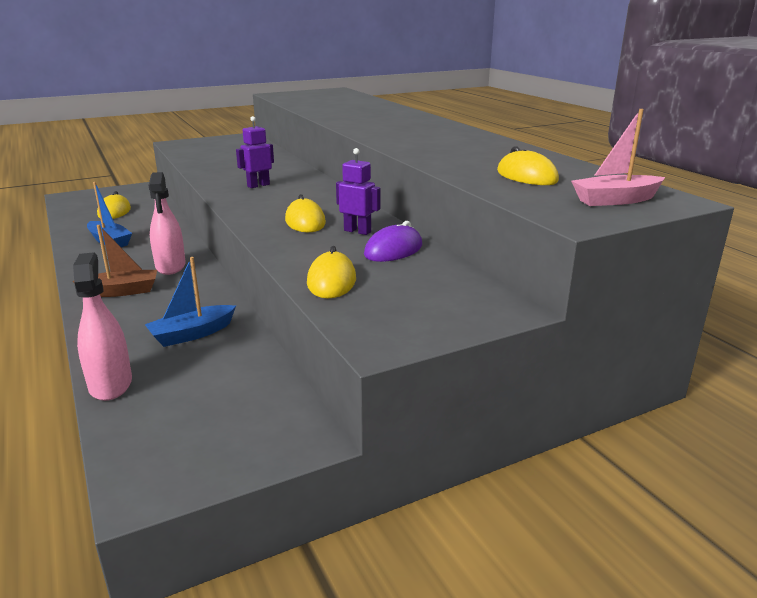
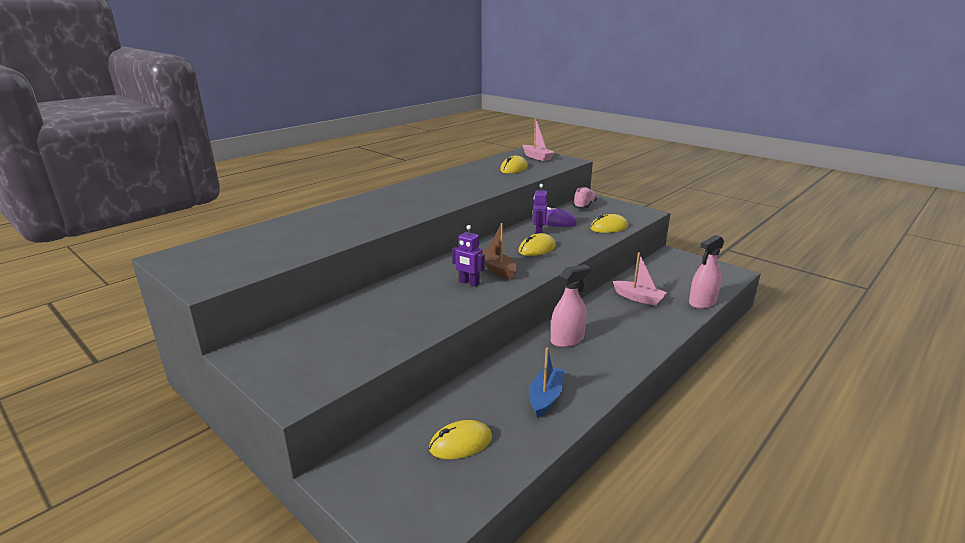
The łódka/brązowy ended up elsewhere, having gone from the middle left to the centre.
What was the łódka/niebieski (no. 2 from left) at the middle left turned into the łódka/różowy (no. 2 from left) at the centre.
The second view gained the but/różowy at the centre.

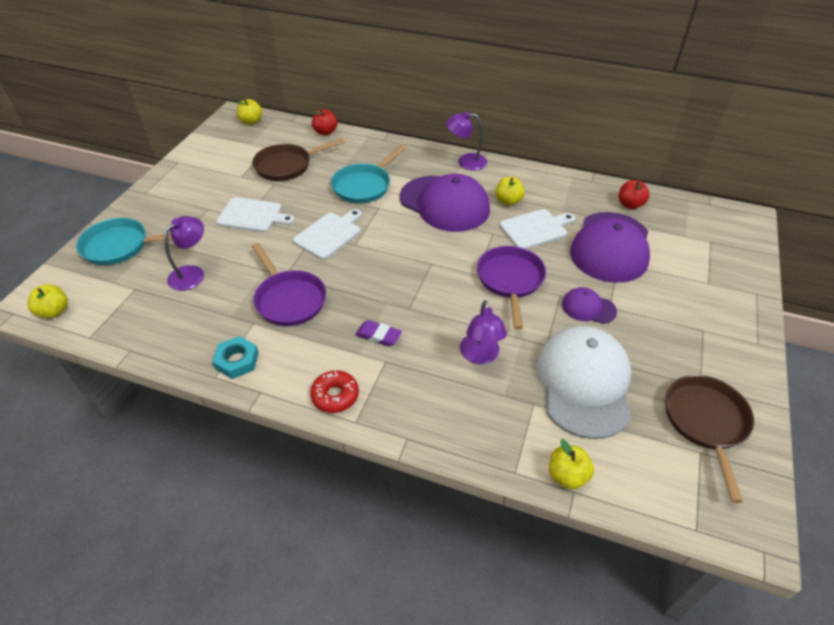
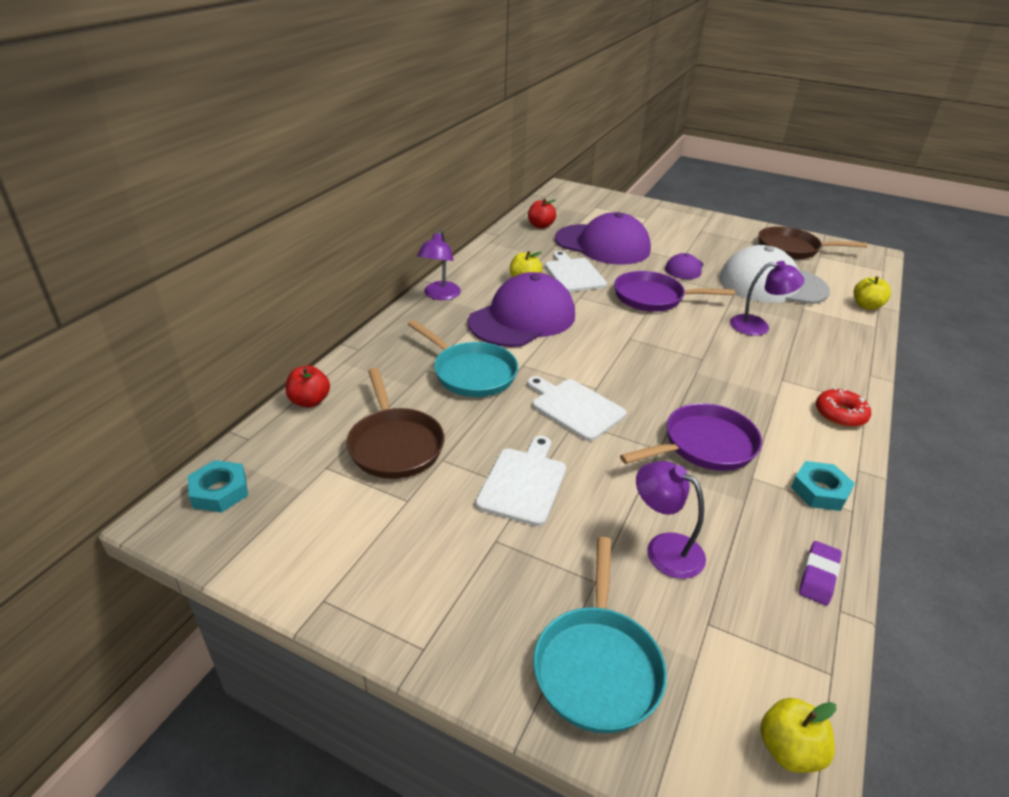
Where the jabłko/żółty (no. 2 from left) stood at the top left, the nakrętka/turkusowy (no. 1 from left) came to stand at the middle left.
The gumka do mazania/fioletowy ended up elsewhere, having gone from the centre to the bottom right.

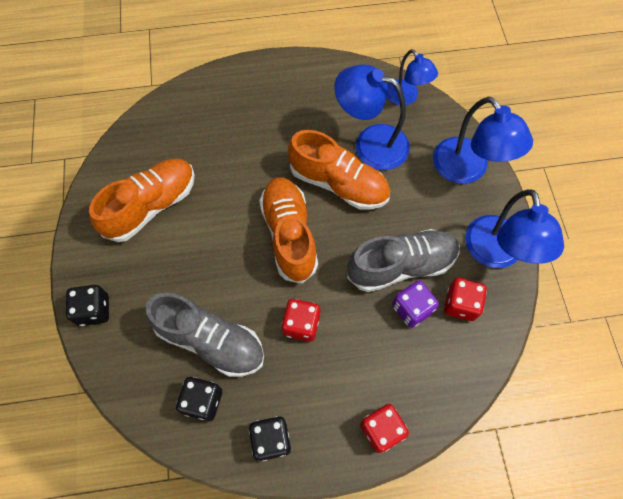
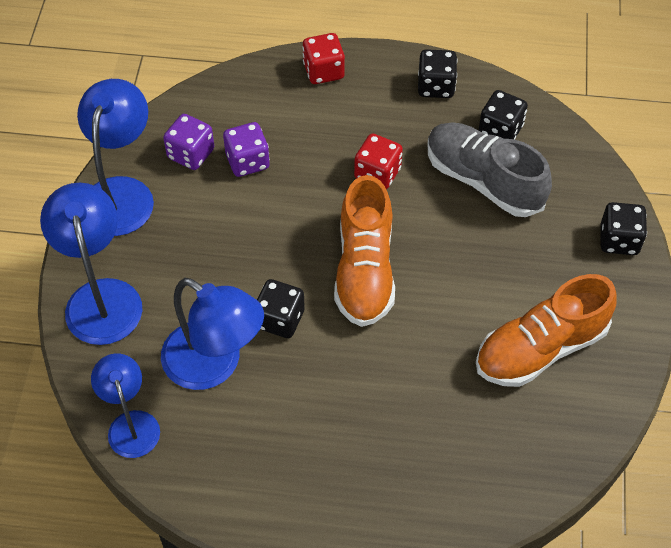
Where the but/pomarańczowy (no. 3 from left) stood at the centre, the kostka do gry/czarny (no. 1 from left) came to stand at the centre.
The second view lost the but/szary (no. 2 from left) at the centre.
What was the kostka do gry/czerwony (no. 3 from left) at the middle right turned into the kostka do gry/fioletowy (no. 1 from left) at the top left.

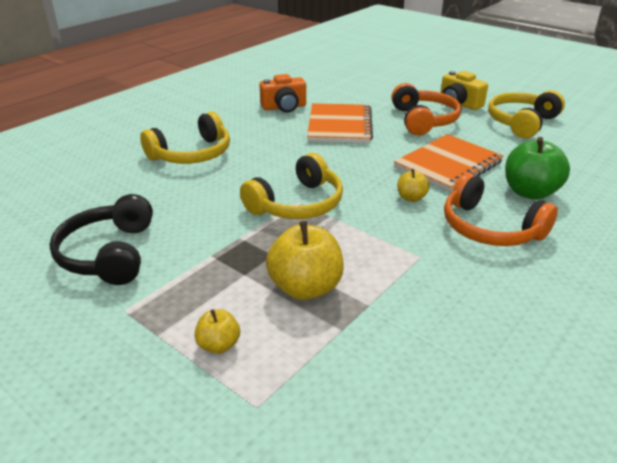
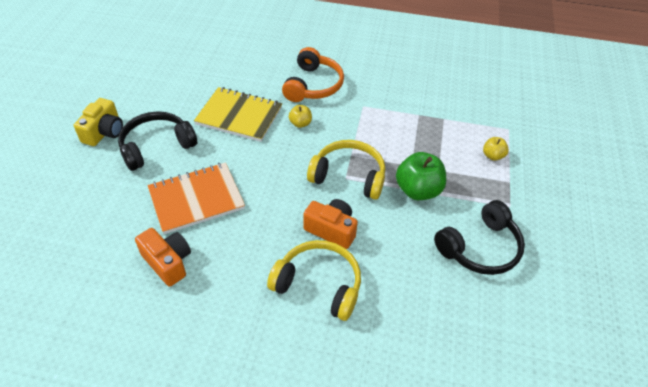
The second view lost the jabłko/żółty (no. 2 from left) at the centre.
What was the słuchawki/pomarańczowy (no. 1 from left) at the top right turned into the słuchawki/czarny (no. 1 from left) at the middle left.
What was the zeszyt/pomarańczowy (no. 2 from left) at the middle right turned into the zeszyt/żółty at the top centre.
The second view lost the słuchawki/żółty (no. 3 from left) at the top right.
The jabłko/zielony ended up elsewhere, having gone from the middle right to the centre.
The second view gained the aparat fotograficzny/pomarańczowy (no. 2 from left) at the centre.

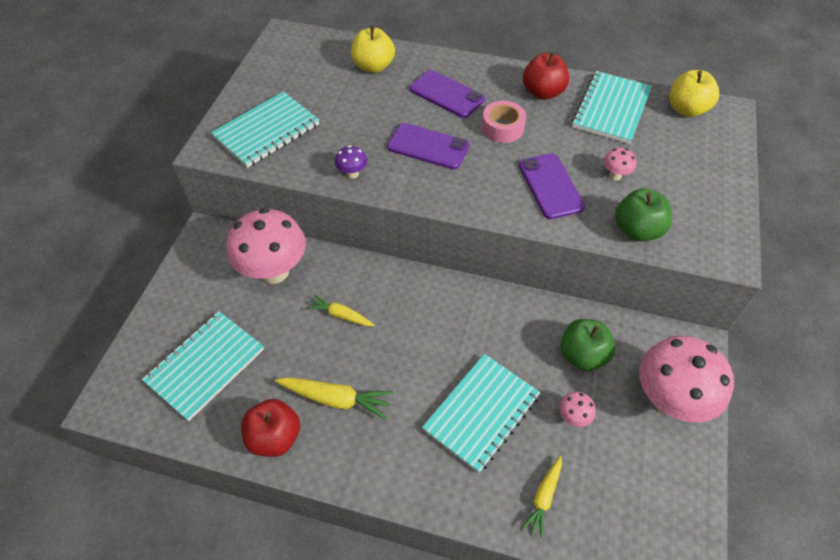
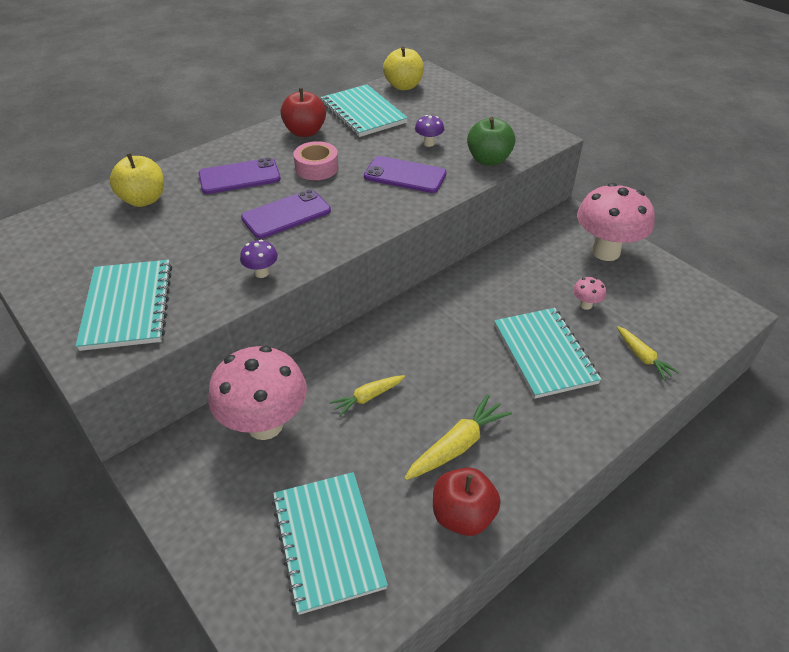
The second view lost the jabłko/zielony (no. 1 from left) at the middle right.
What was the grzyb/różowy (no. 3 from left) at the top right turned into the grzyb/fioletowy (no. 2 from left) at the top centre.

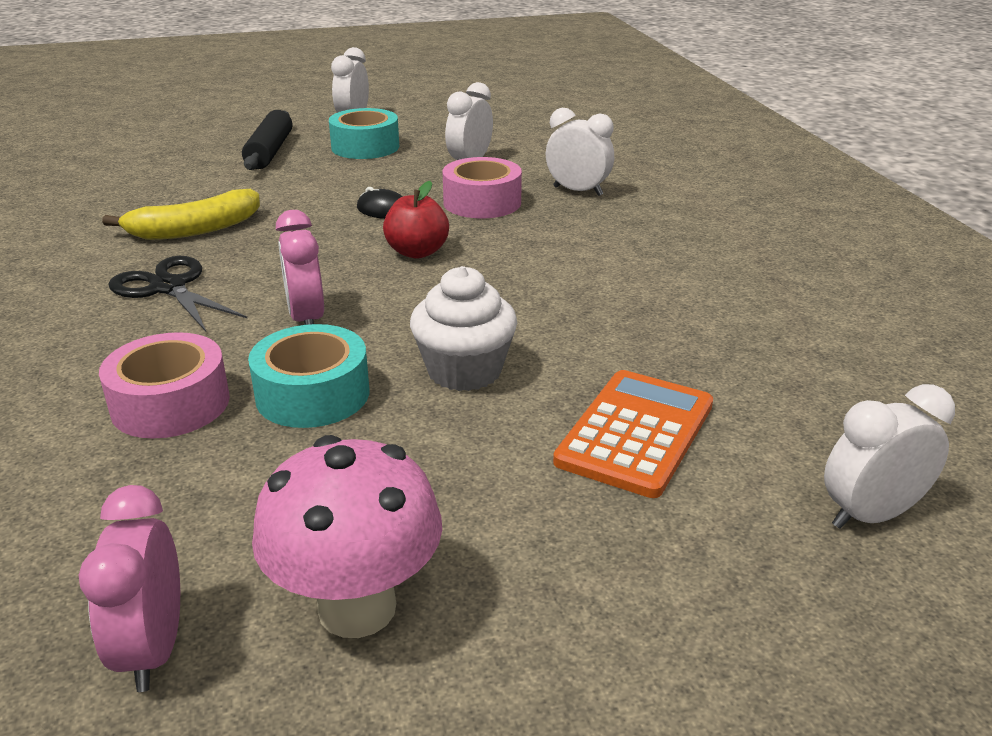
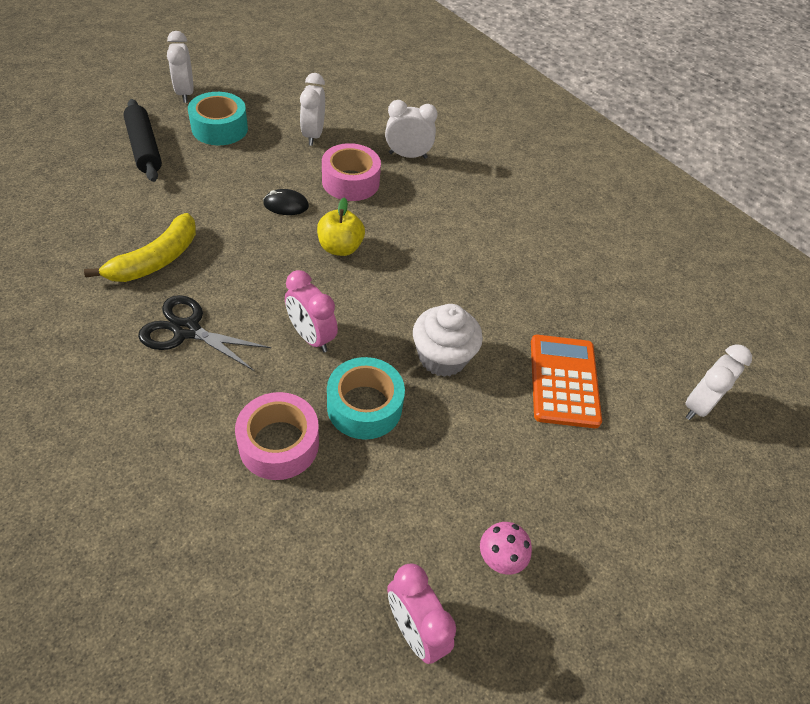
The size of the grzyb/różowy at the bottom centre changed by a factor of 0.50.
What was the jabłko/czerwony at the top centre turned into the jabłko/żółty at the top centre.

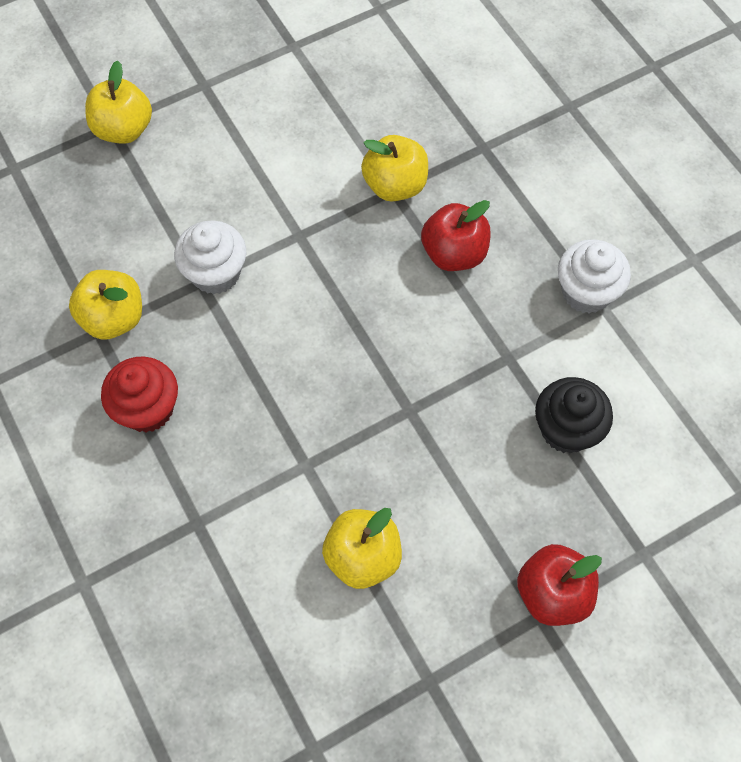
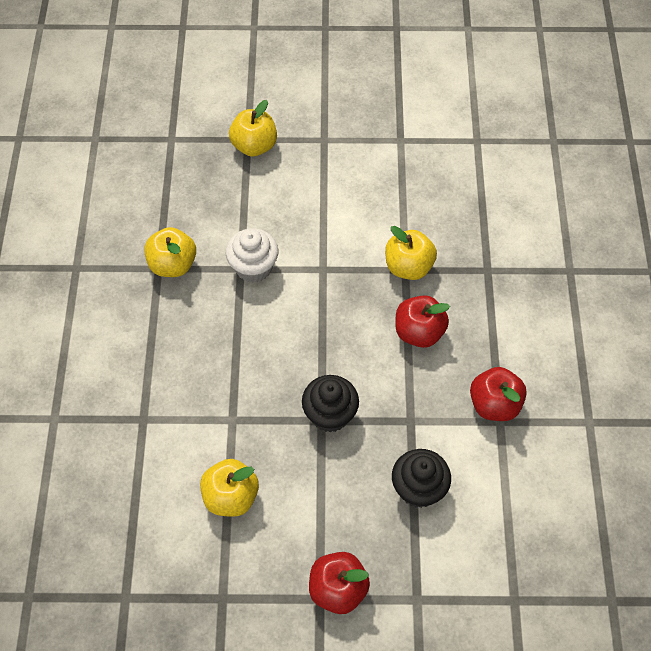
The second view lost the muffinka/czerwony at the middle left.
Where the muffinka/biały (no. 2 from left) stood at the middle right, the jabłko/czerwony (no. 3 from left) came to stand at the middle right.
The second view gained the muffinka/czarny (no. 1 from left) at the centre.

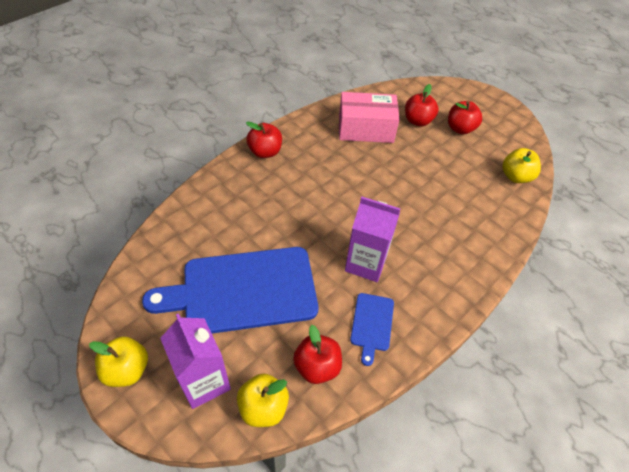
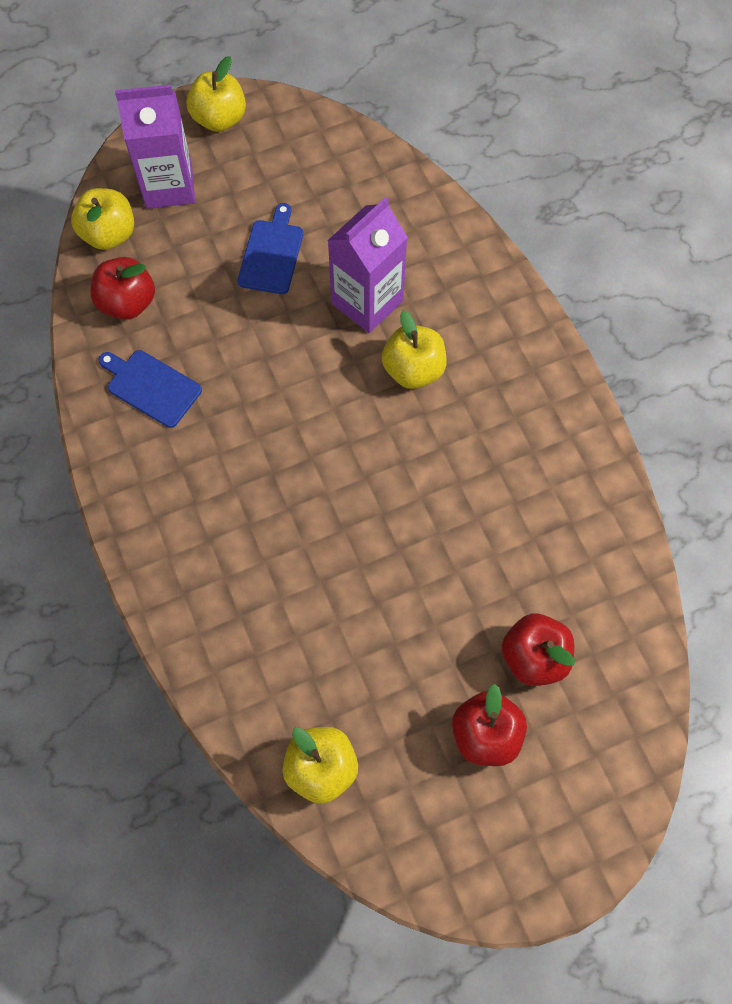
The size of the deska do krojenia/niebieski (no. 1 from left in the first image) at the centre changed by a factor of 0.44.
The second view lost the jabłko/czerwony (no. 1 from left) at the top centre.
The second view lost the pudełko/różowy at the top centre.
The karton mleka/fioletowy (no. 2 from left) ended up elsewhere, having gone from the centre to the top centre.
The second view gained the jabłko/żółty (no. 4 from left) at the centre.

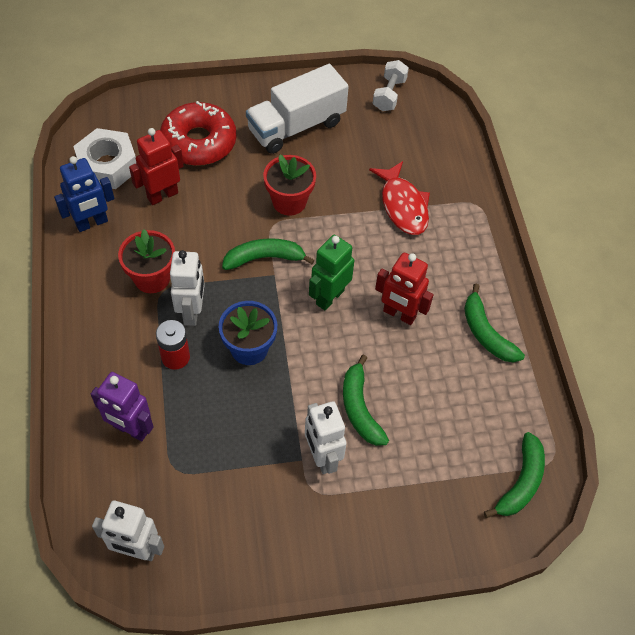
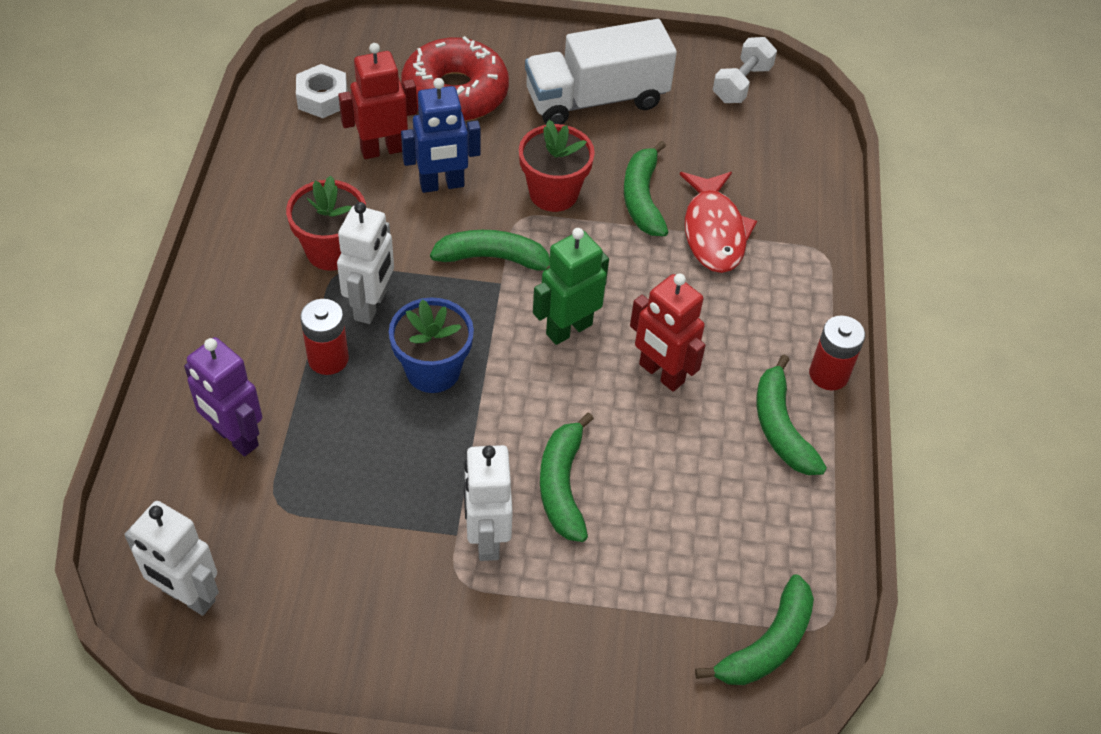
The robot/niebieski ended up elsewhere, having gone from the top left to the top centre.
The size of the nakrętka/biały at the top left changed by a factor of 0.64.
The second view gained the banan/zielony (no. 3 from left) at the top centre.
The second view gained the bateria/czerwony (no. 2 from left) at the middle right.

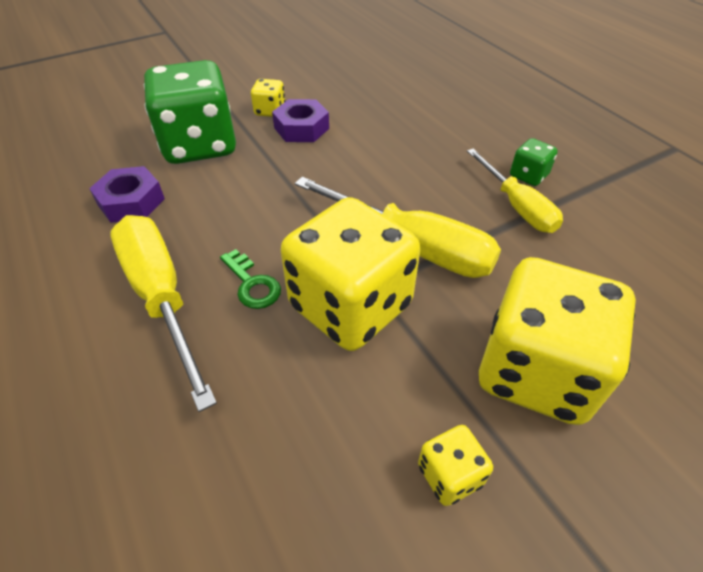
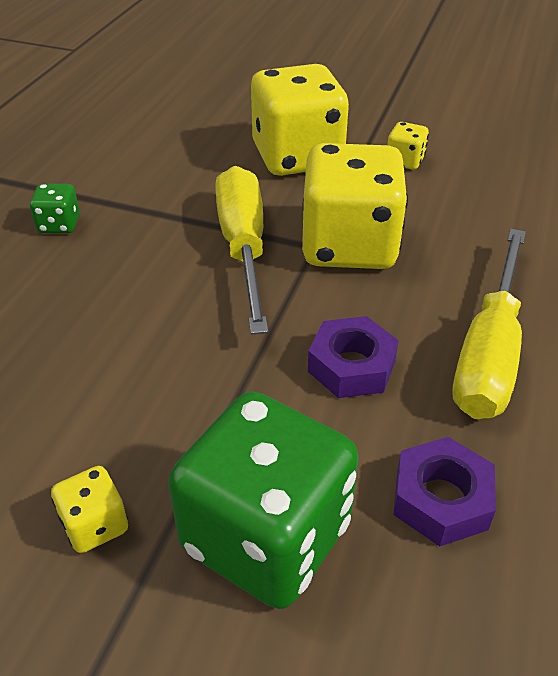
The second view lost the klucz/zielony at the centre.
The nakrętka/fioletowy (no. 2 from left in the first image) ended up elsewhere, having gone from the top centre to the centre.
The second view lost the śrubokręt/żółty (no. 3 from left) at the middle right.

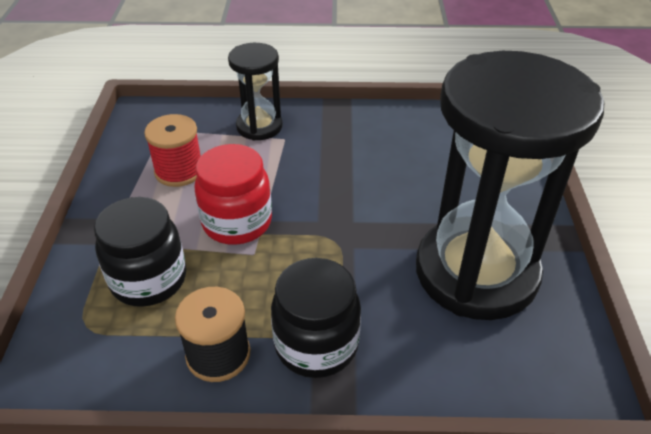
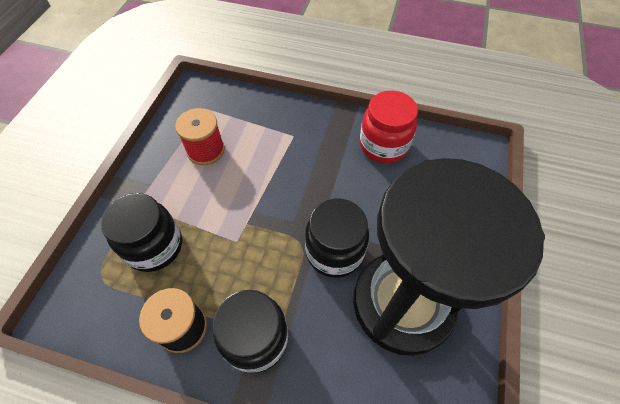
The słoik/czerwony ended up elsewhere, having gone from the centre to the top centre.
The second view lost the klepsydra/czarny (no. 1 from left) at the top centre.
The second view gained the słoik/czarny (no. 3 from left) at the centre.

